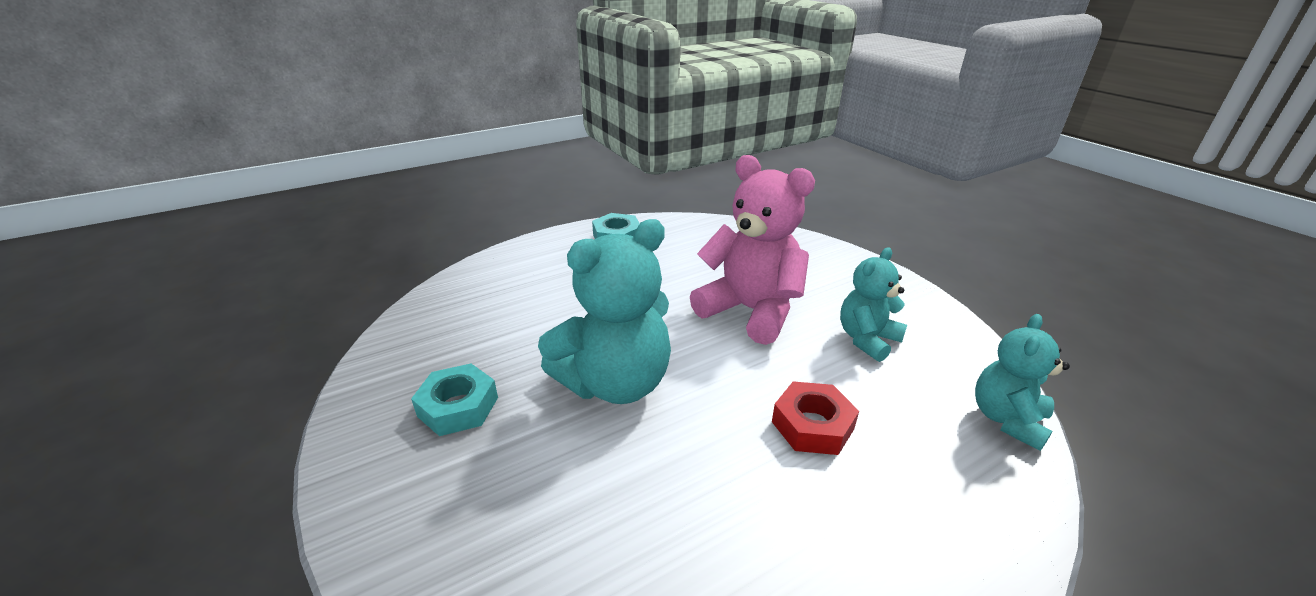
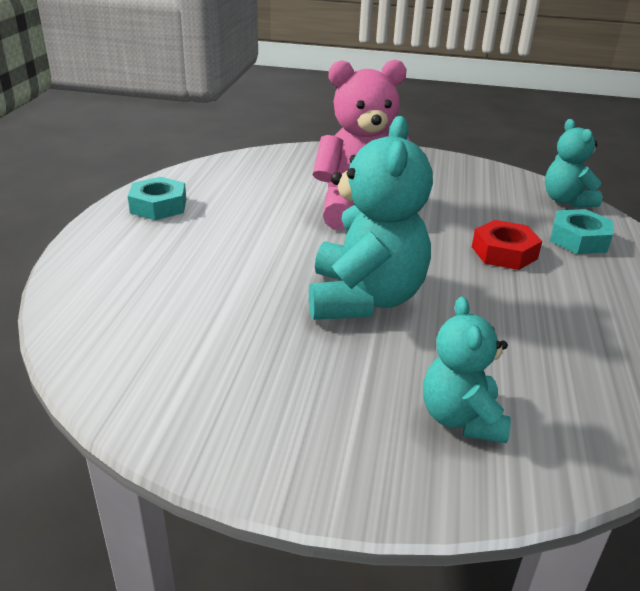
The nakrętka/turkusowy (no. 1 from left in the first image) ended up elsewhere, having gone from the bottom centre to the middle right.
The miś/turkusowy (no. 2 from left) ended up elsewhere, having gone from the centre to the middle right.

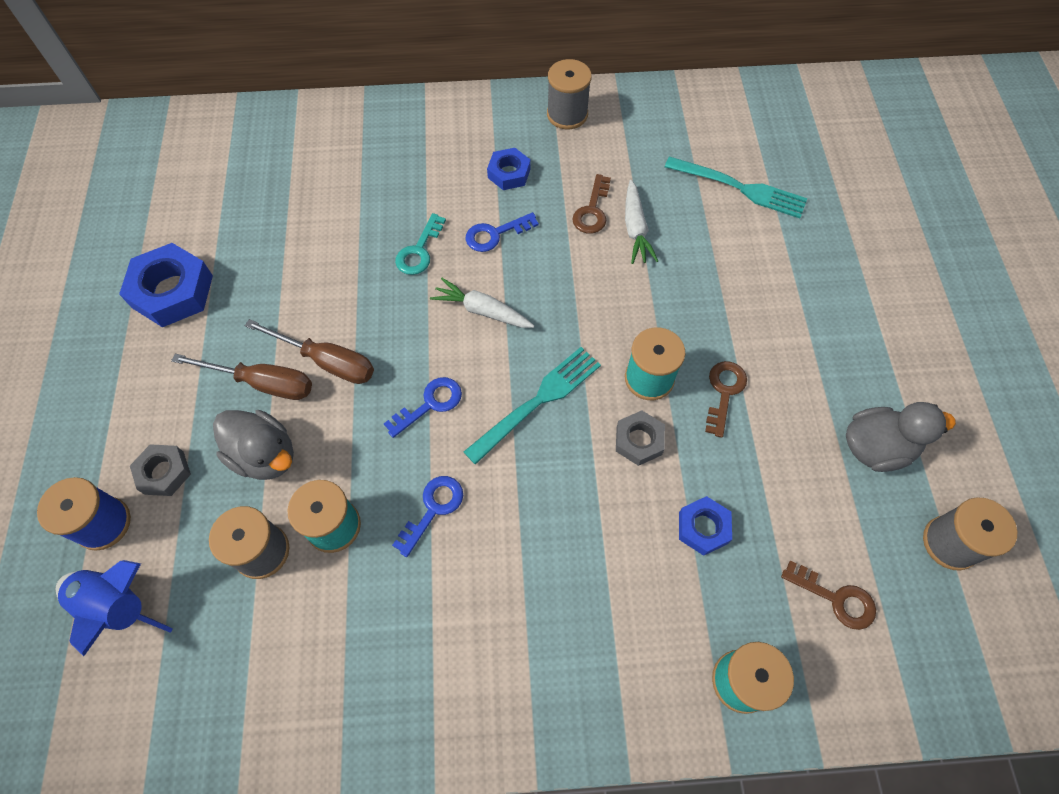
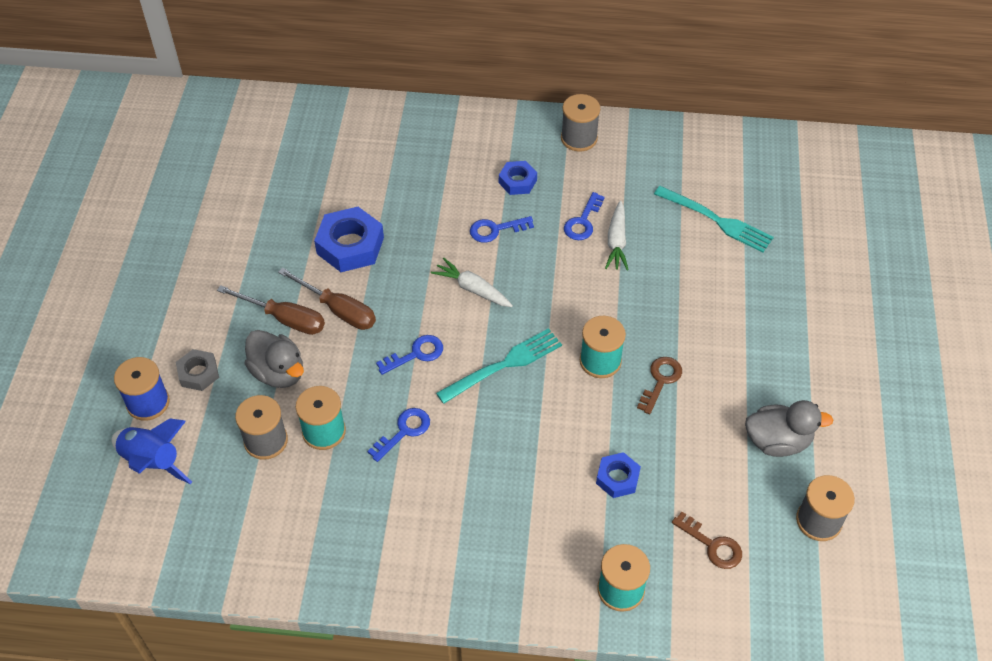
The nakrętka/niebieski (no. 1 from left) ended up elsewhere, having gone from the middle left to the centre.
The second view lost the klucz/turkusowy at the top centre.
What was the klucz/brązowy (no. 1 from left) at the top centre turned into the klucz/niebieski (no. 4 from left) at the top centre.
The second view lost the nakrętka/szary (no. 2 from left) at the centre.

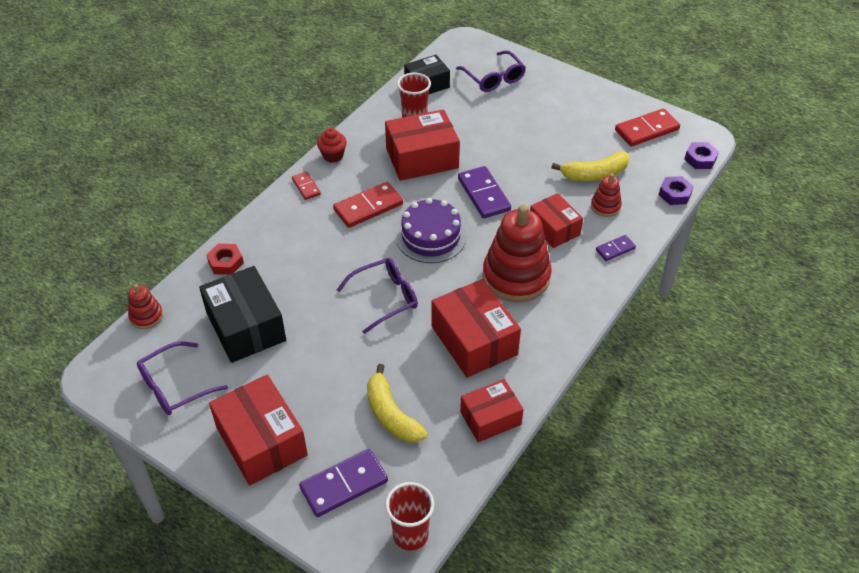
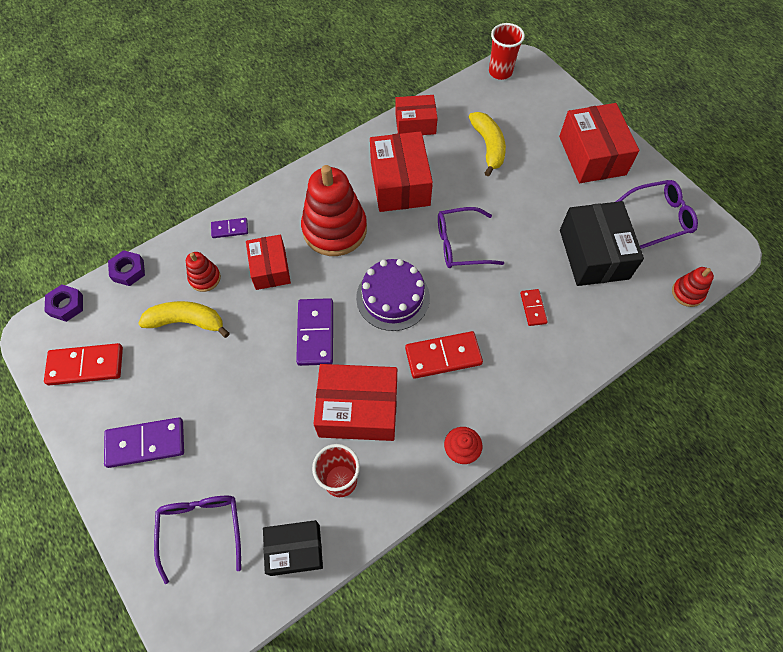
The second view lost the nakrętka/czerwony at the middle left.
The kostka domina/czerwony (no. 1 from left in the first image) ended up elsewhere, having gone from the top centre to the middle right.
The kostka domina/fioletowy (no. 1 from left) ended up elsewhere, having gone from the bottom centre to the bottom left.

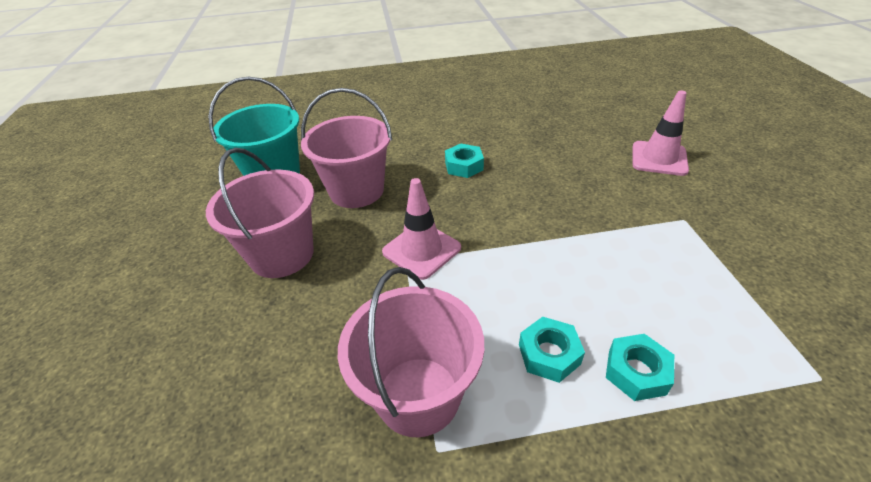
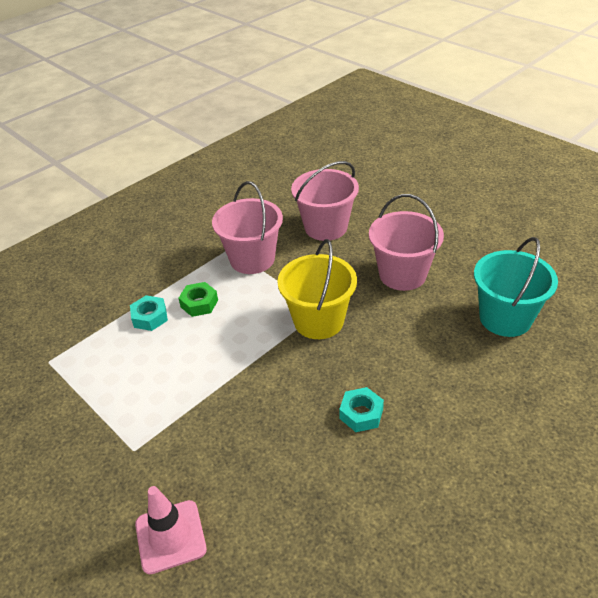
The wiadro/różowy (no. 2 from left) ended up elsewhere, having gone from the top centre to the centre.
Where the pachołek/różowy (no. 1 from left) stood at the centre, the wiadro/żółty came to stand at the centre.
What was the nakrętka/turkusowy (no. 2 from left) at the bottom centre turned into the nakrętka/zielony at the middle left.

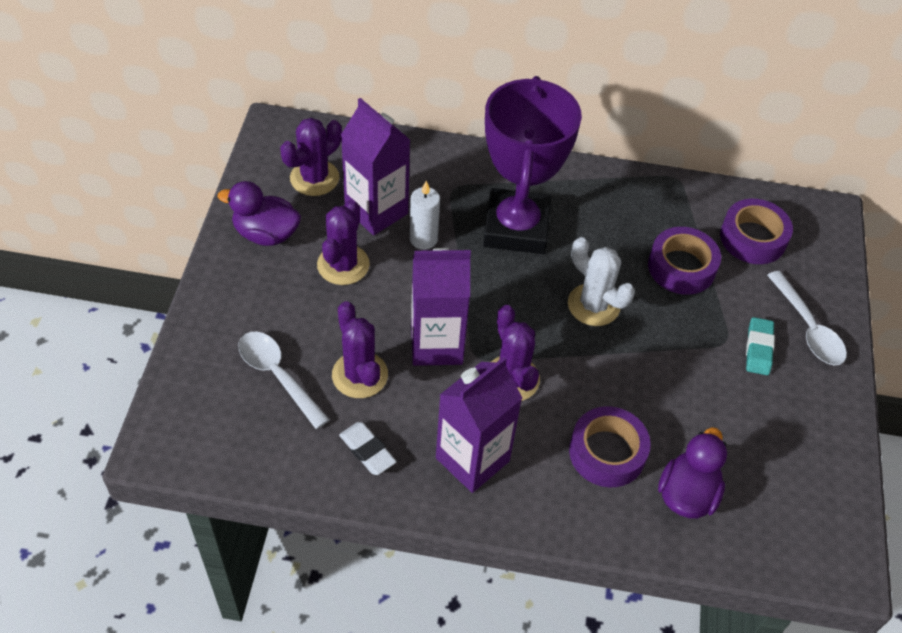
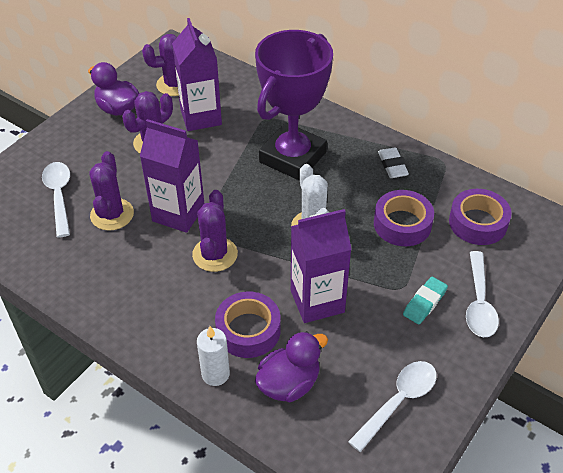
The gumka do mazania/biały ended up elsewhere, having gone from the bottom centre to the middle right.
The świeca/biały ended up elsewhere, having gone from the centre to the bottom centre.
The karton mleka/fioletowy (no. 3 from left) ended up elsewhere, having gone from the bottom centre to the centre.
The second view gained the łyżka/biały (no. 2 from left) at the bottom right.

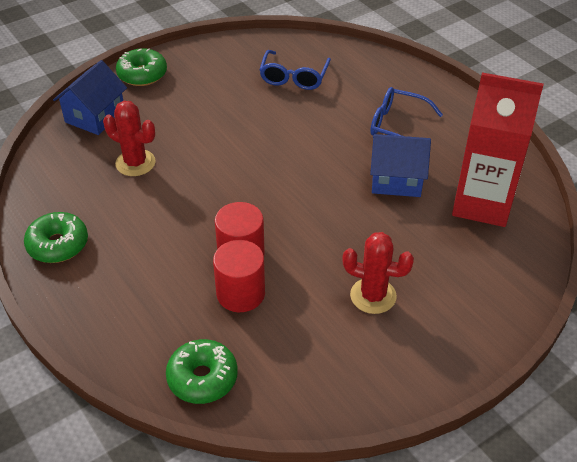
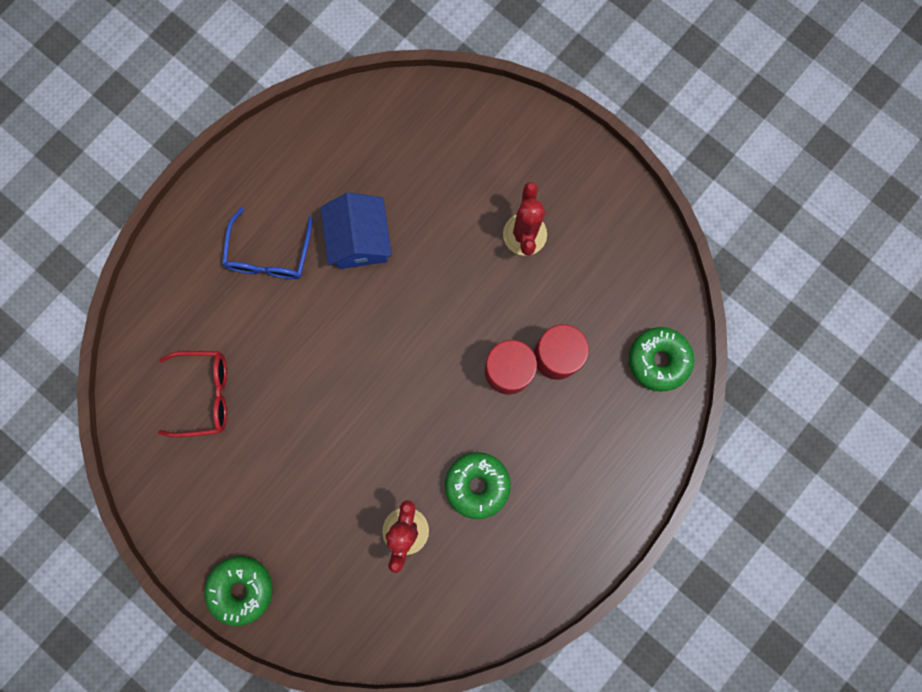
The donut/zielony (no. 1 from left in the first image) ended up elsewhere, having gone from the middle left to the bottom centre.
The second view lost the domek/niebieski (no. 1 from left) at the top left.
What was the okulary/niebieski (no. 1 from left) at the top centre turned into the okulary/czerwony at the middle left.
The second view lost the karton mleka/czerwony at the top right.

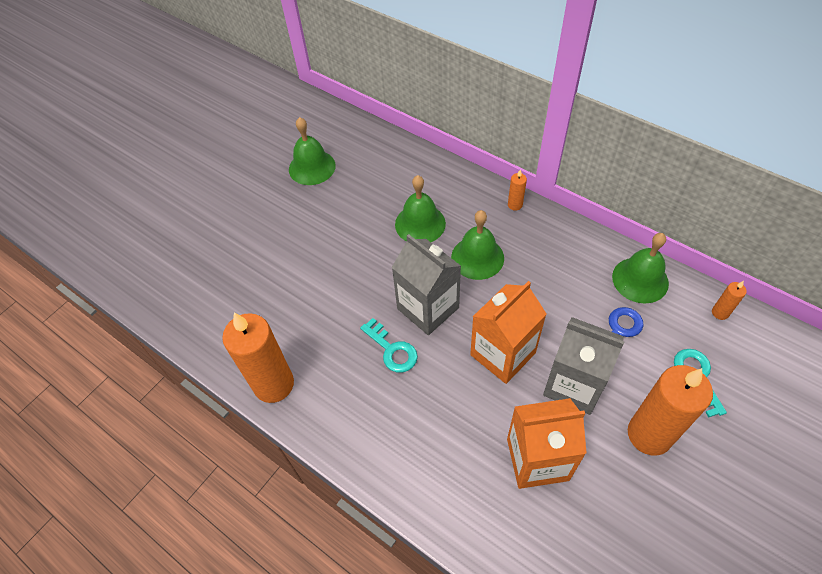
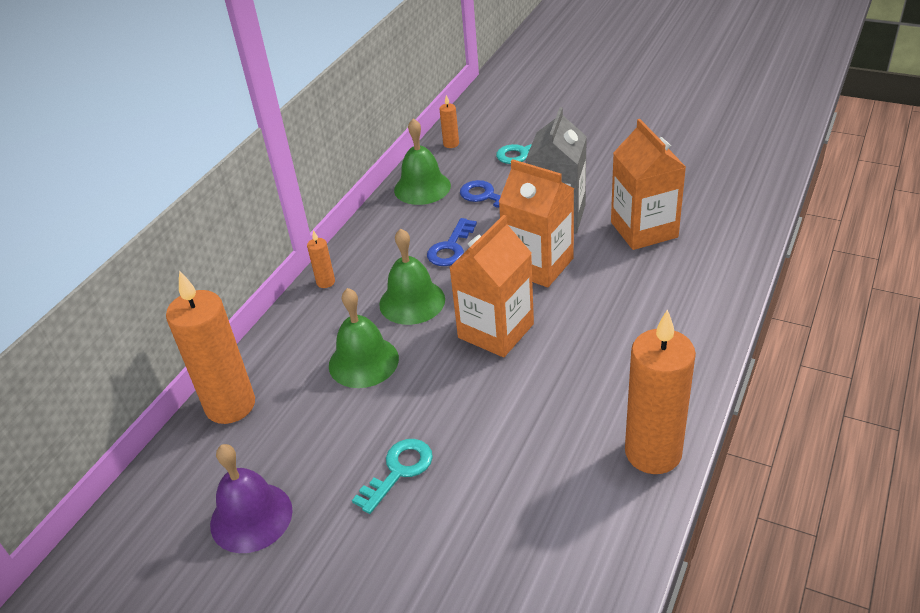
What was the dzwonek/zielony (no. 1 from left) at the top centre turned into the dzwonek/fioletowy at the bottom left.
The klucz/turkusowy (no. 1 from left) ended up elsewhere, having gone from the centre to the bottom centre.
What was the karton mleka/szary (no. 1 from left) at the centre turned into the karton mleka/pomarańczowy (no. 1 from left) at the centre.
The świeca/pomarańczowy (no. 3 from left in the first image) ended up elsewhere, having gone from the bottom right to the middle left.
The second view gained the klucz/niebieski (no. 1 from left) at the centre.

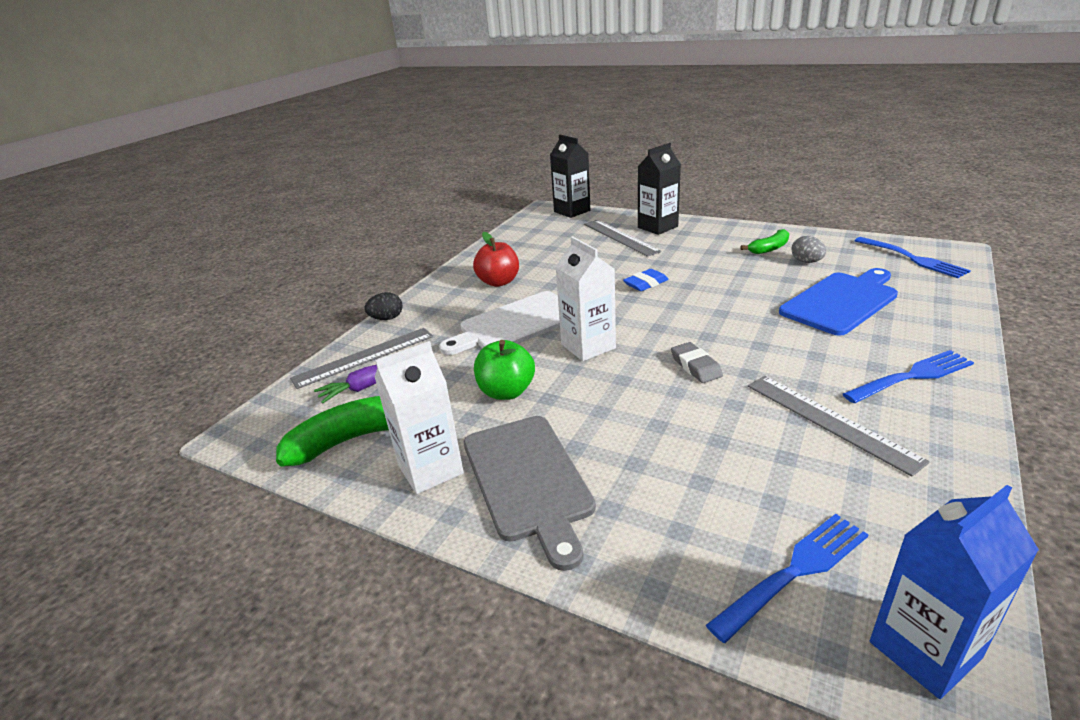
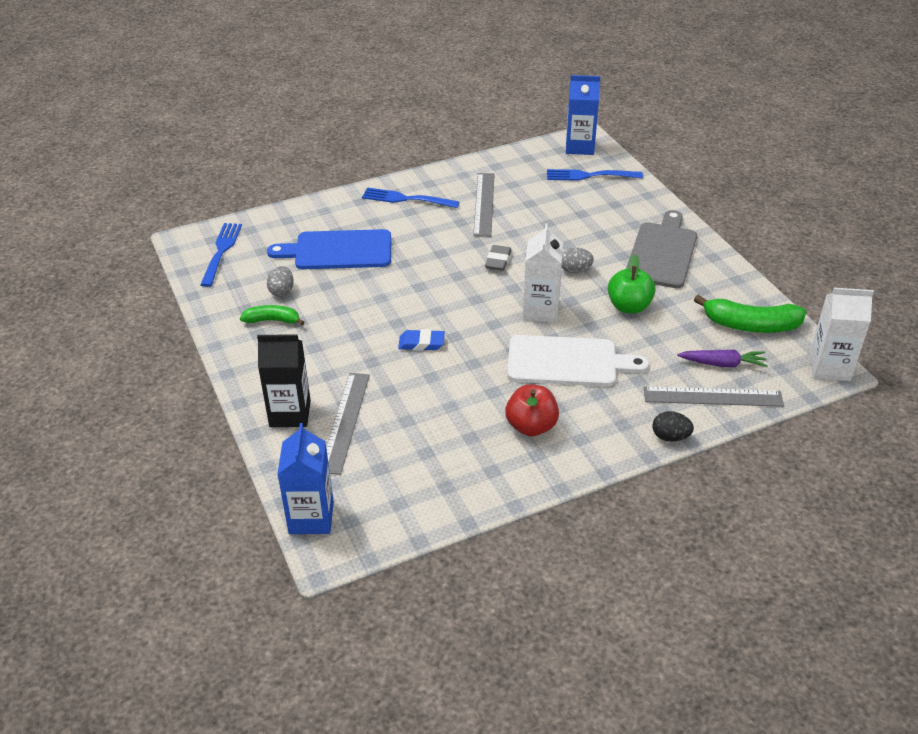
The karton mleka/biały (no. 1 from left in the first image) ended up elsewhere, having gone from the centre to the middle right.
What was the karton mleka/czarny (no. 1 from left) at the top centre turned into the karton mleka/niebieski (no. 1 from left) at the middle left.
The second view gained the jajko/szary (no. 2 from left) at the centre.

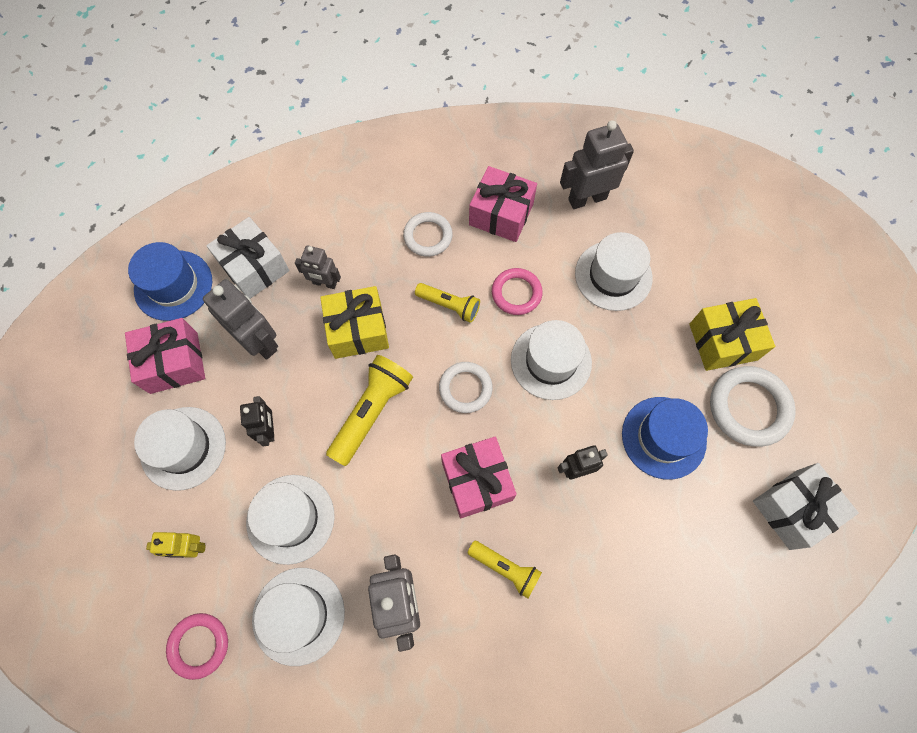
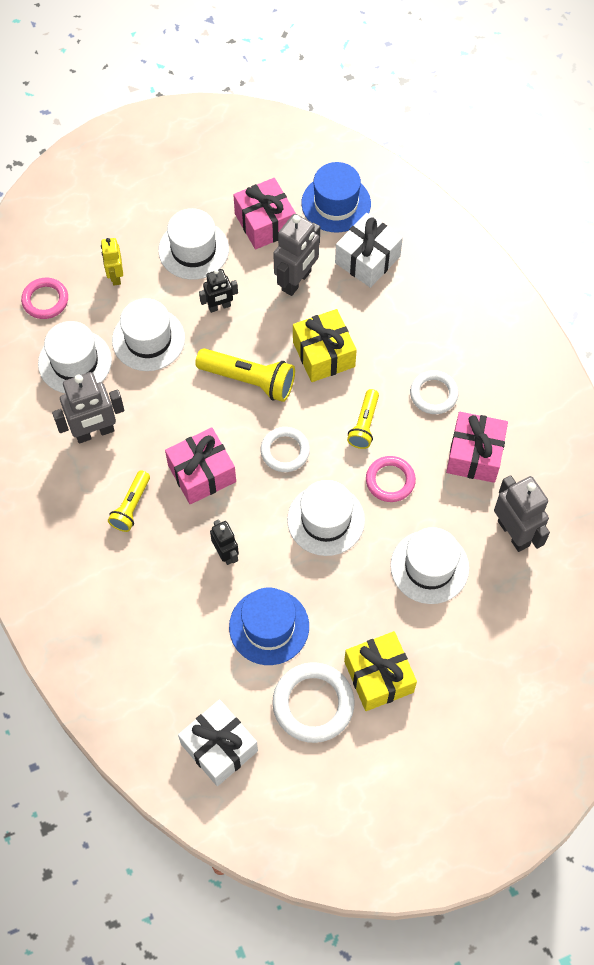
The second view lost the robot/szary (no. 2 from left) at the centre.

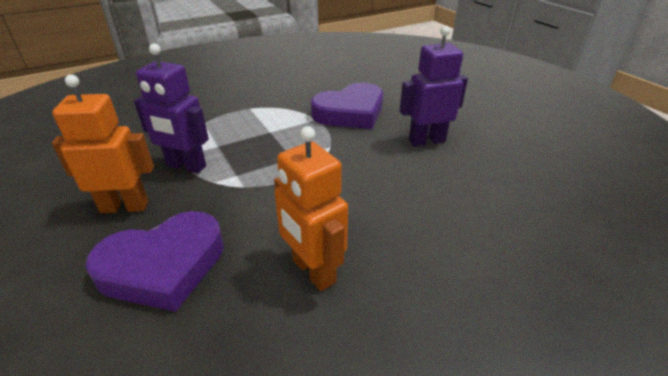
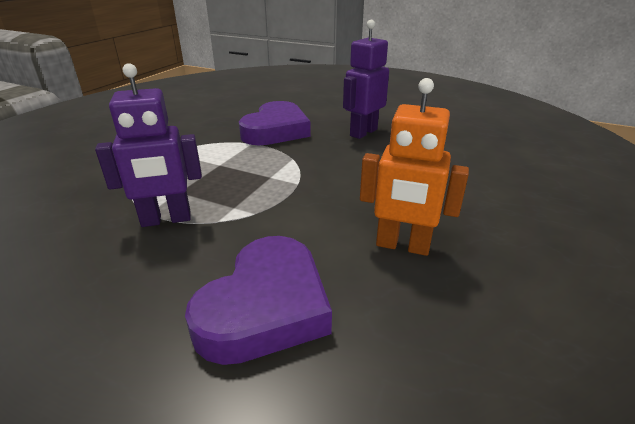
The second view lost the robot/pomarańczowy (no. 1 from left) at the middle left.

